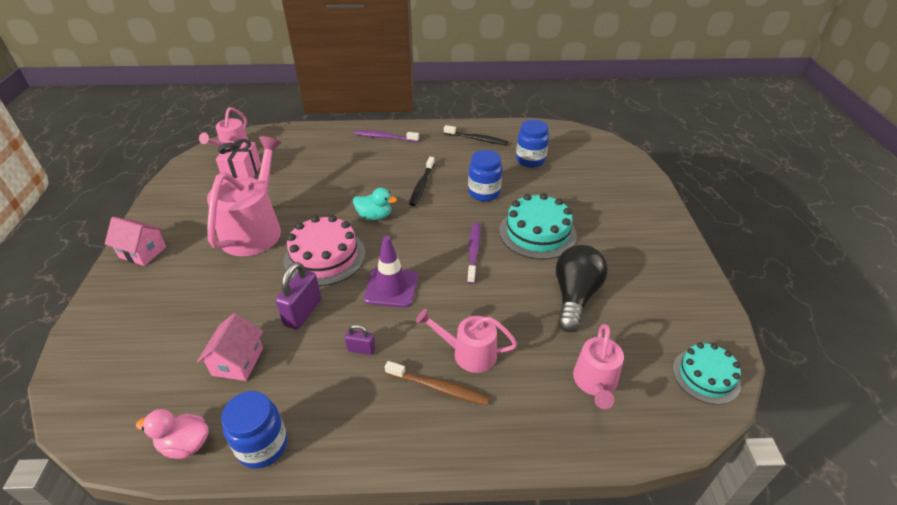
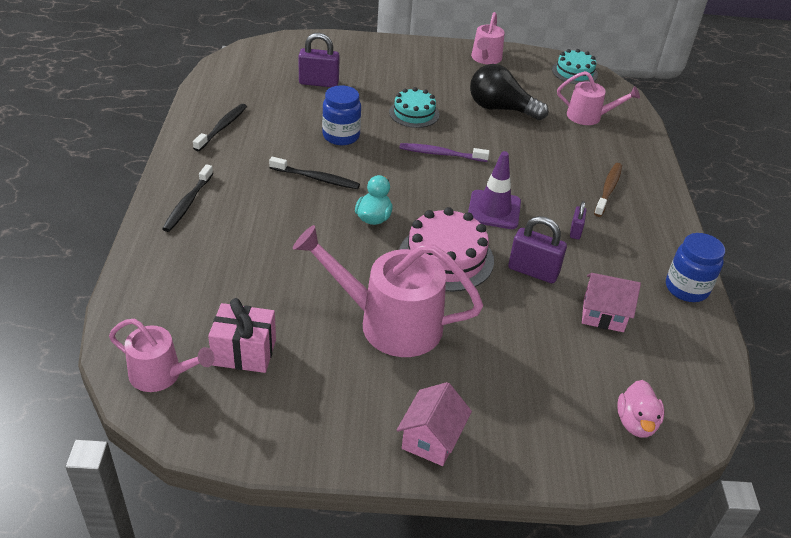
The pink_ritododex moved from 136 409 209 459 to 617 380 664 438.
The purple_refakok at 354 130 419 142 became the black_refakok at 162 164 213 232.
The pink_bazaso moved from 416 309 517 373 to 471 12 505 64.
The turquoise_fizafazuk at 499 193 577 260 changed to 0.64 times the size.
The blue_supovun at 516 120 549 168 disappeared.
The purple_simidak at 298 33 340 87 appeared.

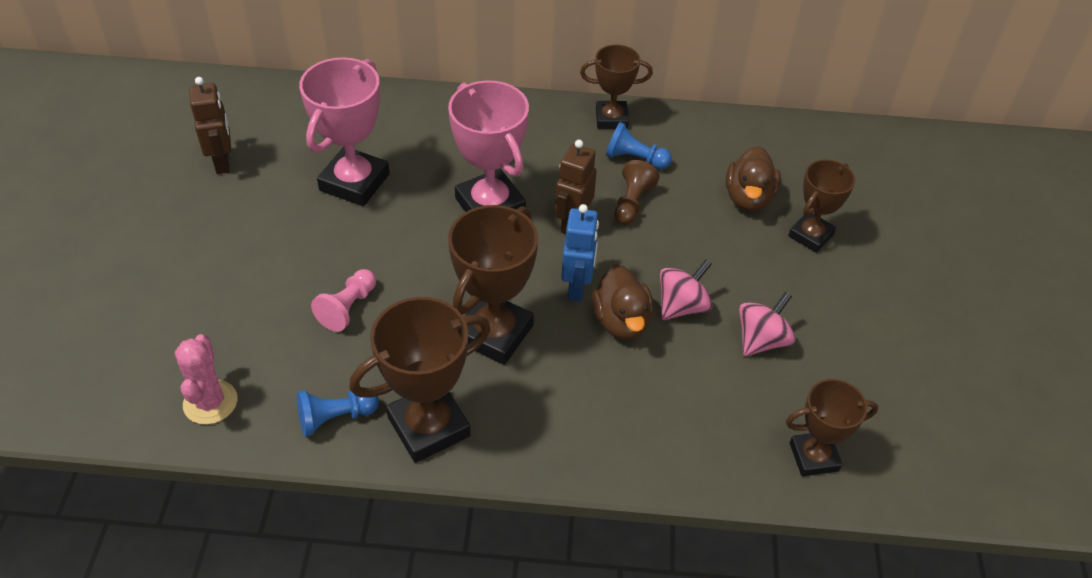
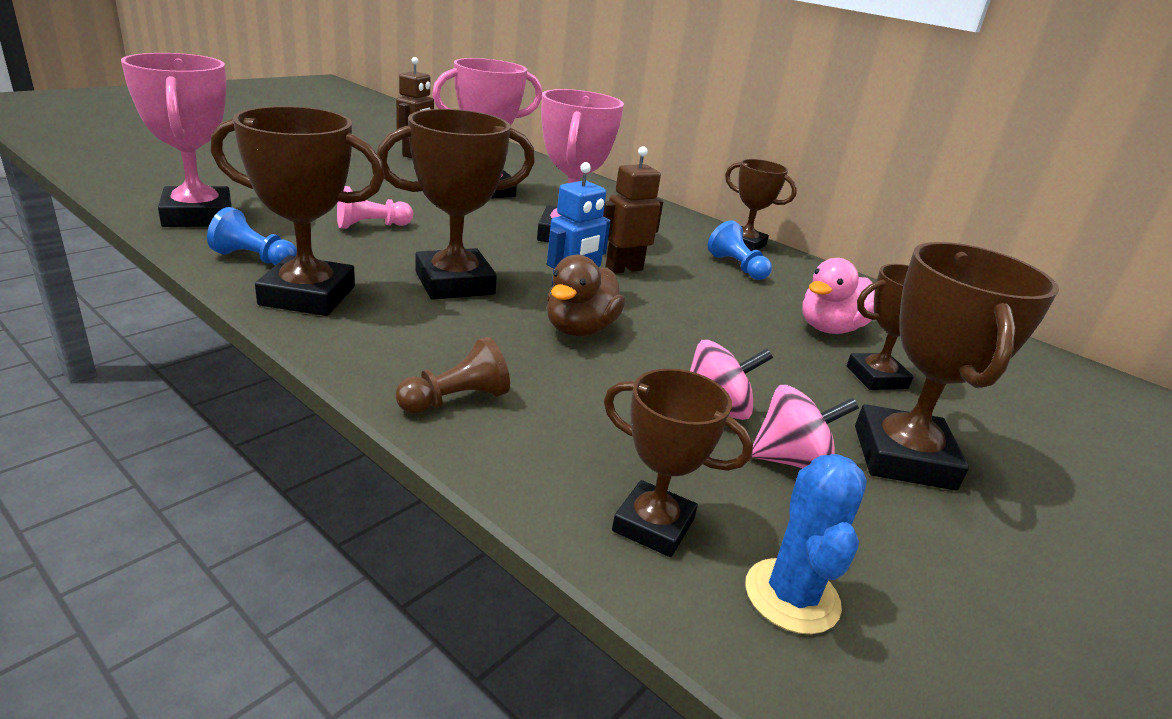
The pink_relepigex at 175 334 237 425 was replaced by the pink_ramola at 121 53 231 227.
The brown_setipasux moved from 614 160 660 225 to 395 337 510 414.
The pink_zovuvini moved from 660 260 713 320 to 752 384 859 468.
The brown_ritododex at 726 146 781 211 became the pink_ritododex at 802 258 875 334.
The blue_relepigex at 745 454 867 634 appeared.
The brown_ramola at 855 242 1059 491 appeared.

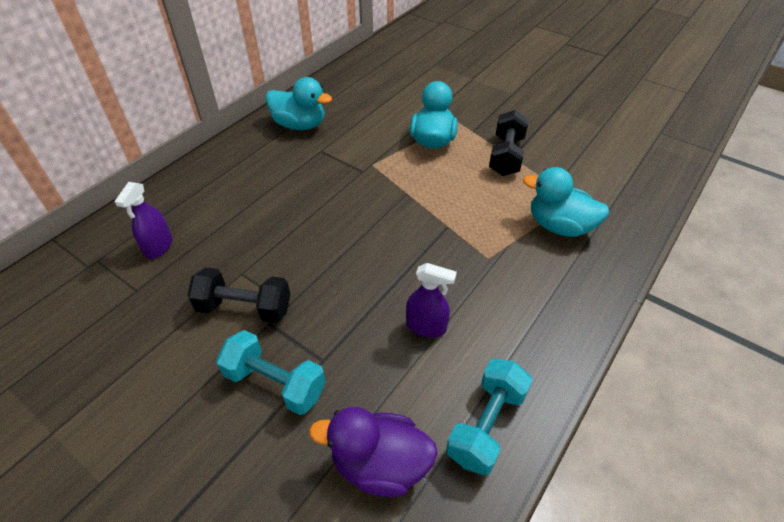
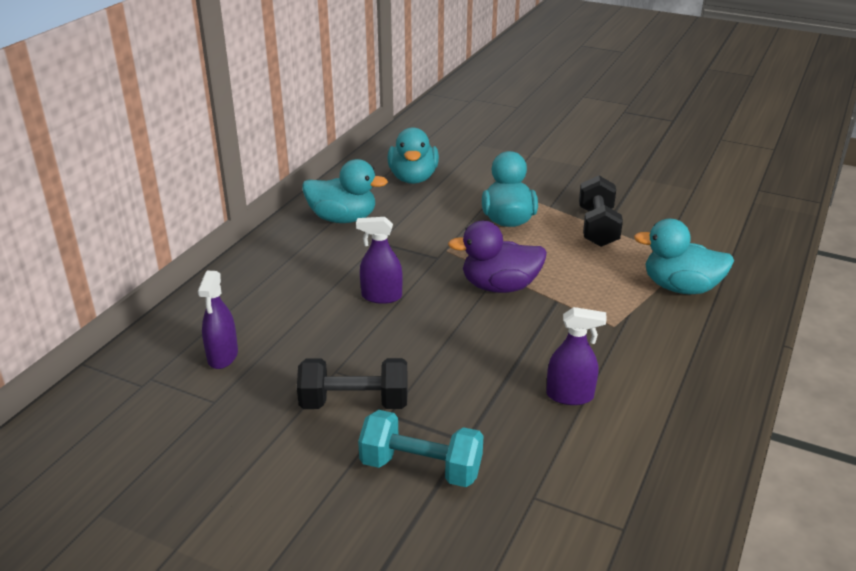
The purple_ritododex moved from 309 407 438 497 to 448 221 547 293.
The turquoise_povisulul at 446 359 533 476 disappeared.
The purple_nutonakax at 356 217 403 304 appeared.
The turquoise_ritododex at 387 127 439 184 appeared.

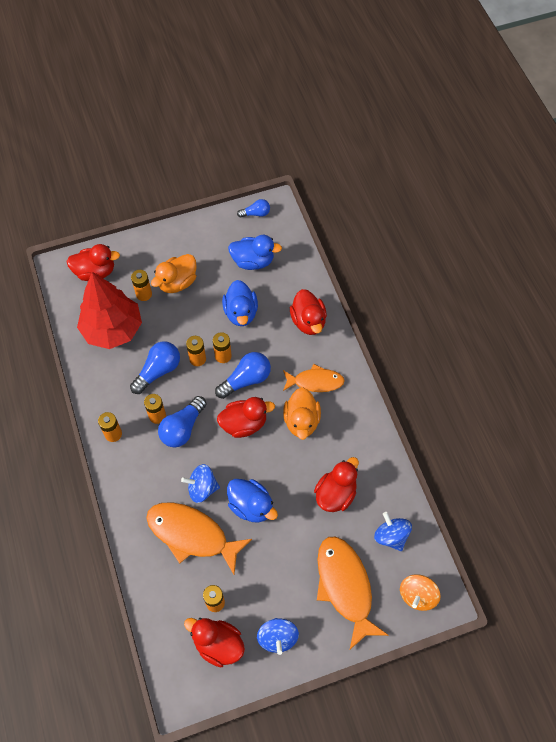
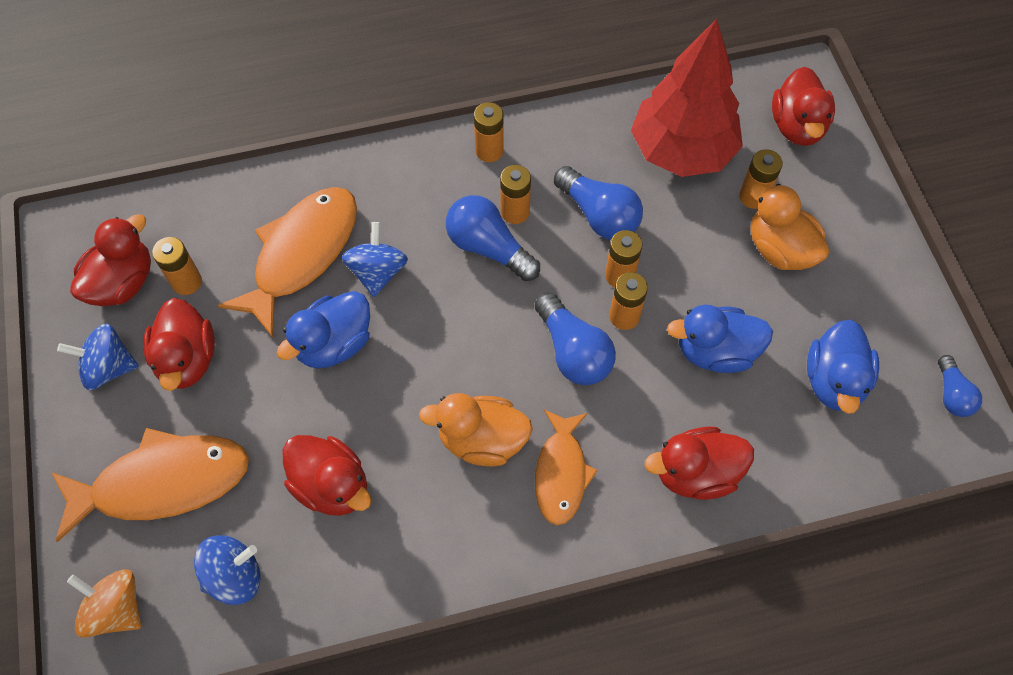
The red_ritododex moved from 217 397 275 438 to 143 298 215 391.

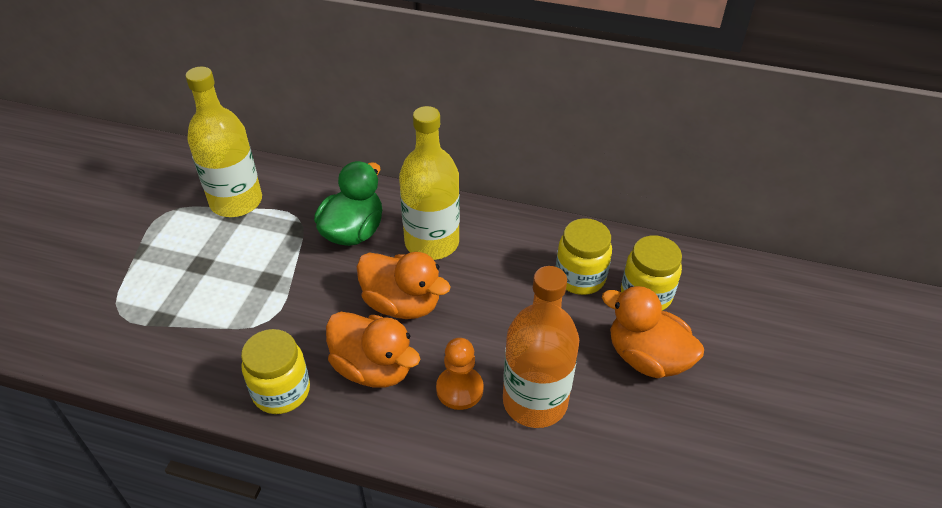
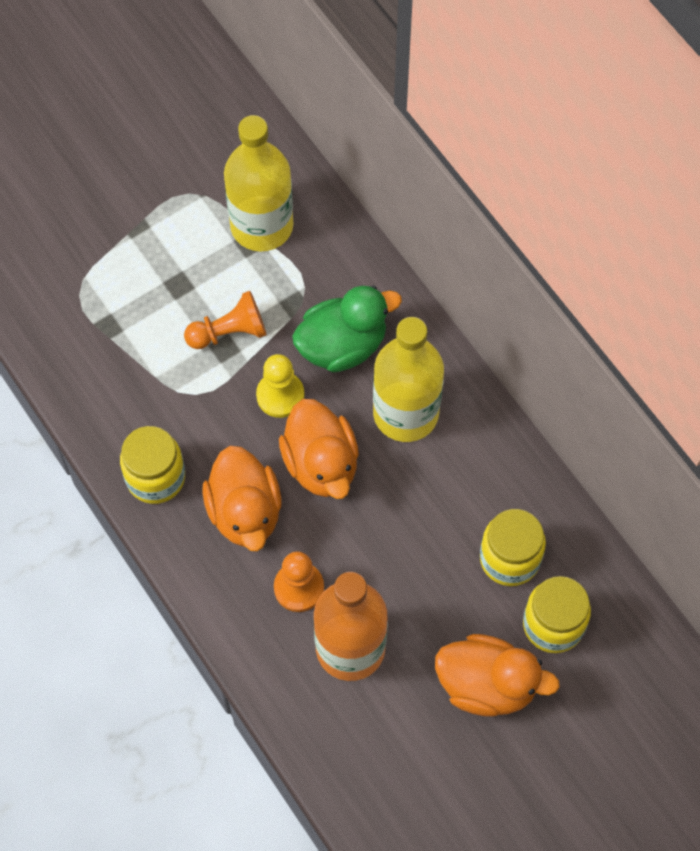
The orange_ritododex at 602 286 704 378 turned 120 degrees clockwise.
The orange_setipasux at 184 291 267 349 appeared.
The yellow_setipasux at 256 354 305 418 appeared.

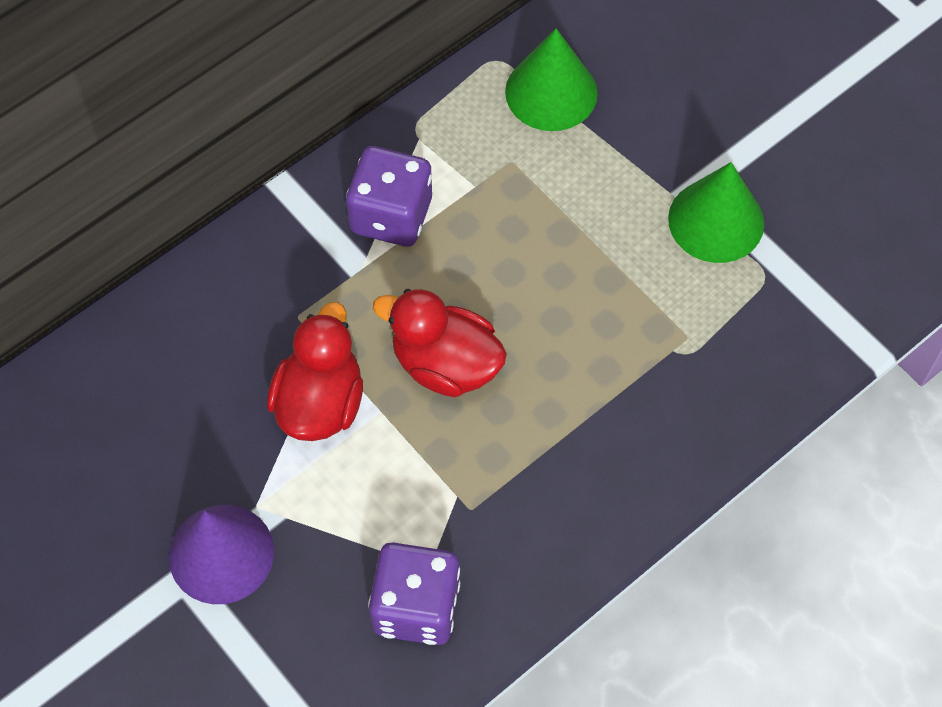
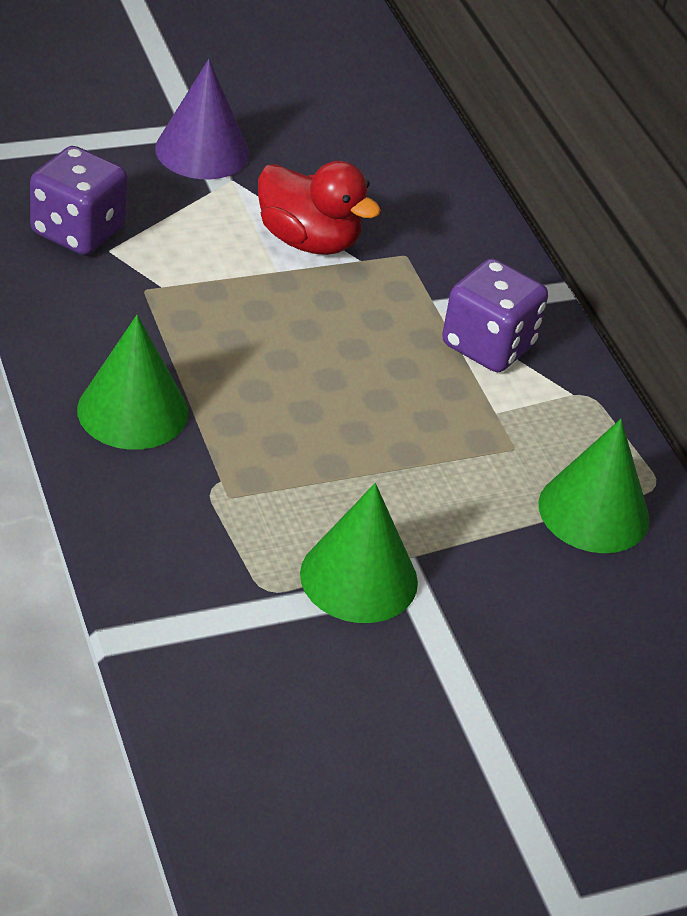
The red_ritododex at 373 289 507 397 disappeared.
The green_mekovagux at 77 315 188 450 appeared.

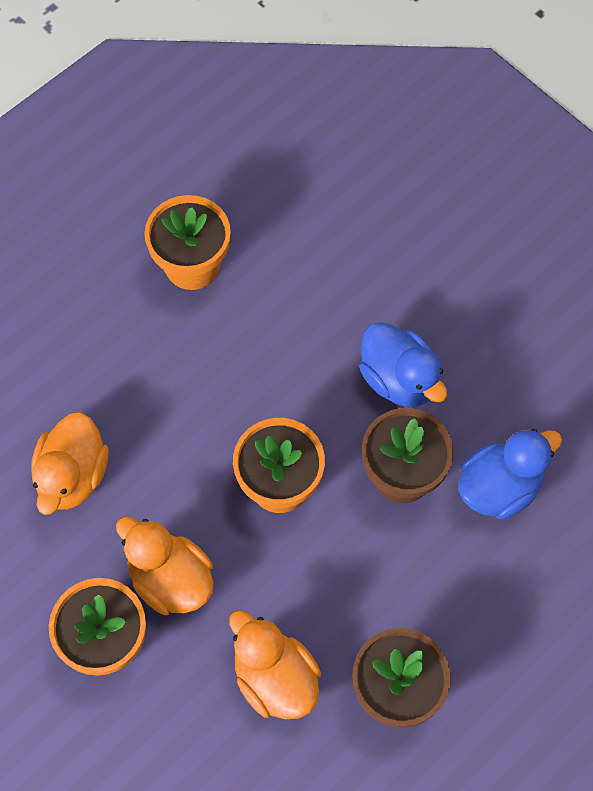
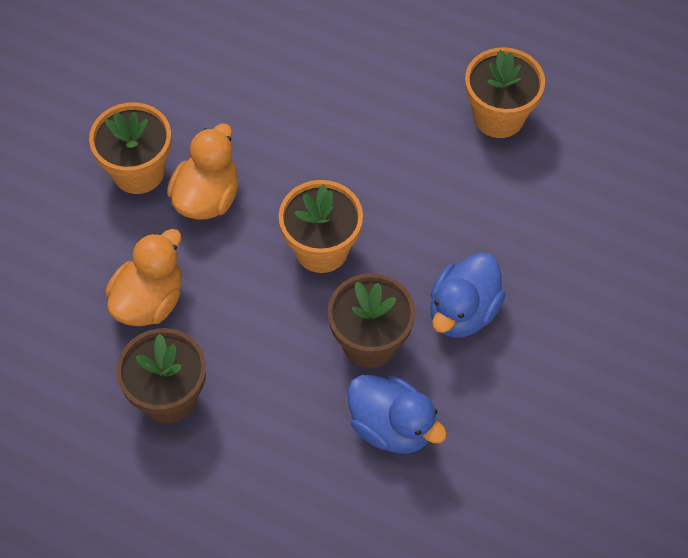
The orange_ritododex at 31 412 109 515 disappeared.

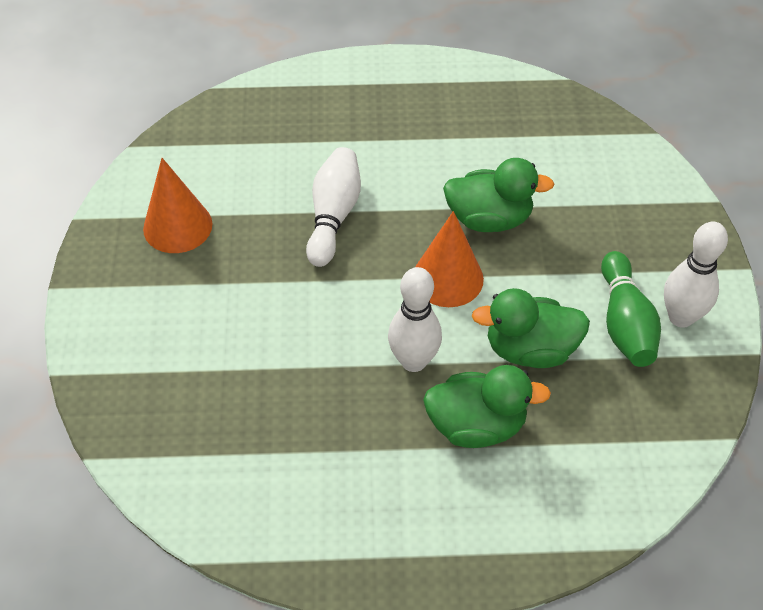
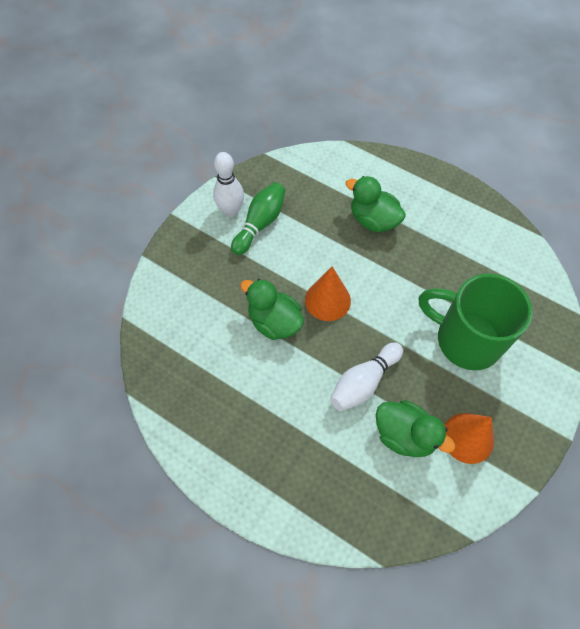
The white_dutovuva at 388 267 442 372 disappeared.
The green_ritododex moved from 472 288 590 368 to 376 400 455 457.
The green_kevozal at 419 273 532 370 appeared.

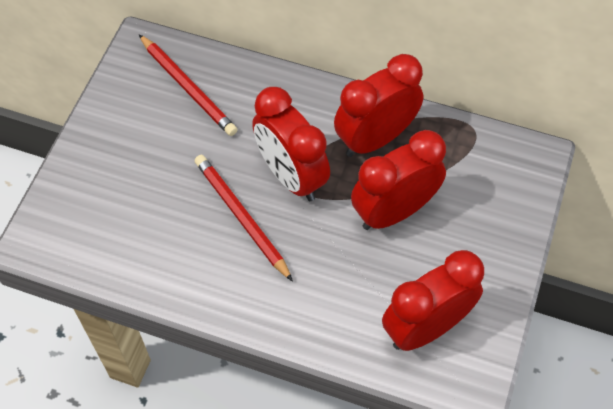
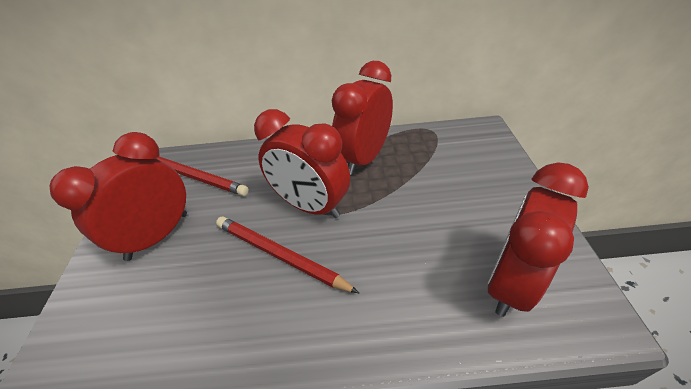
The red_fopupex moved from 351 130 446 230 to 50 132 187 261.

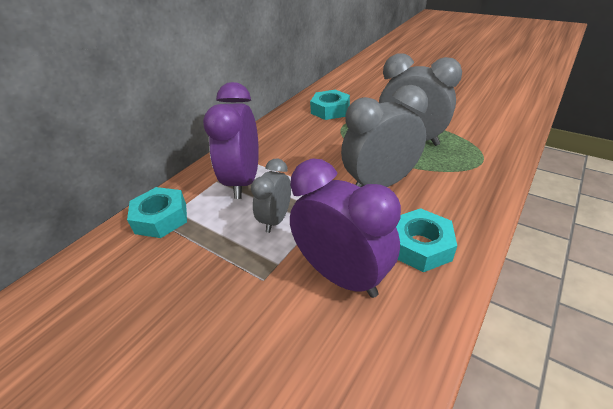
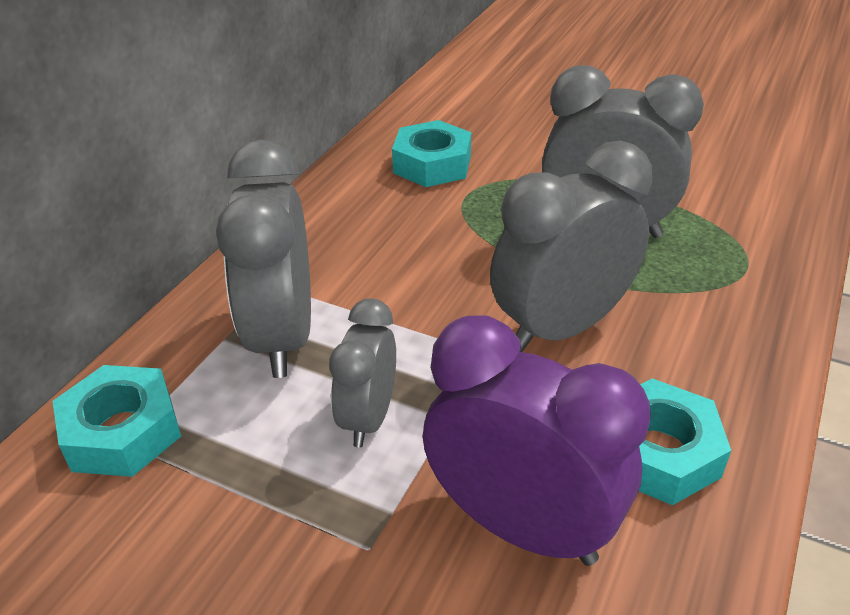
The purple_fopupex at 203 82 259 199 became the grey_fopupex at 216 140 311 378.

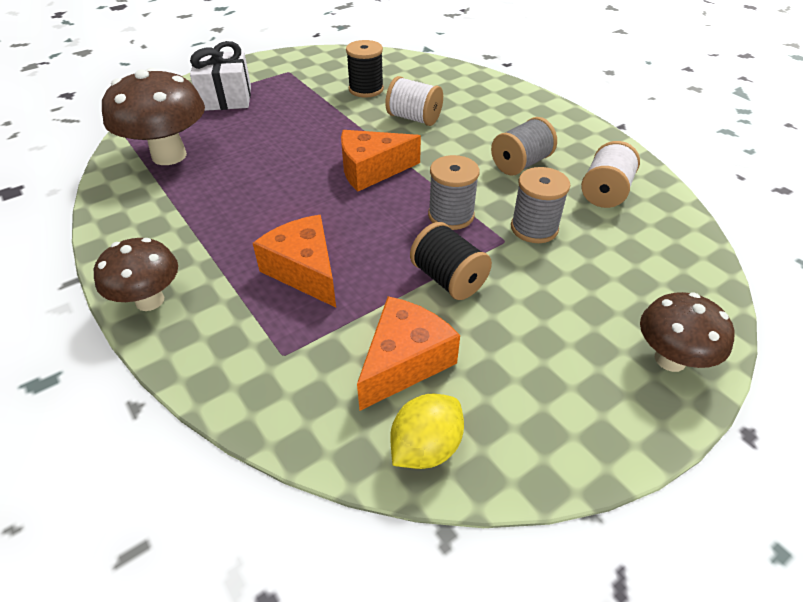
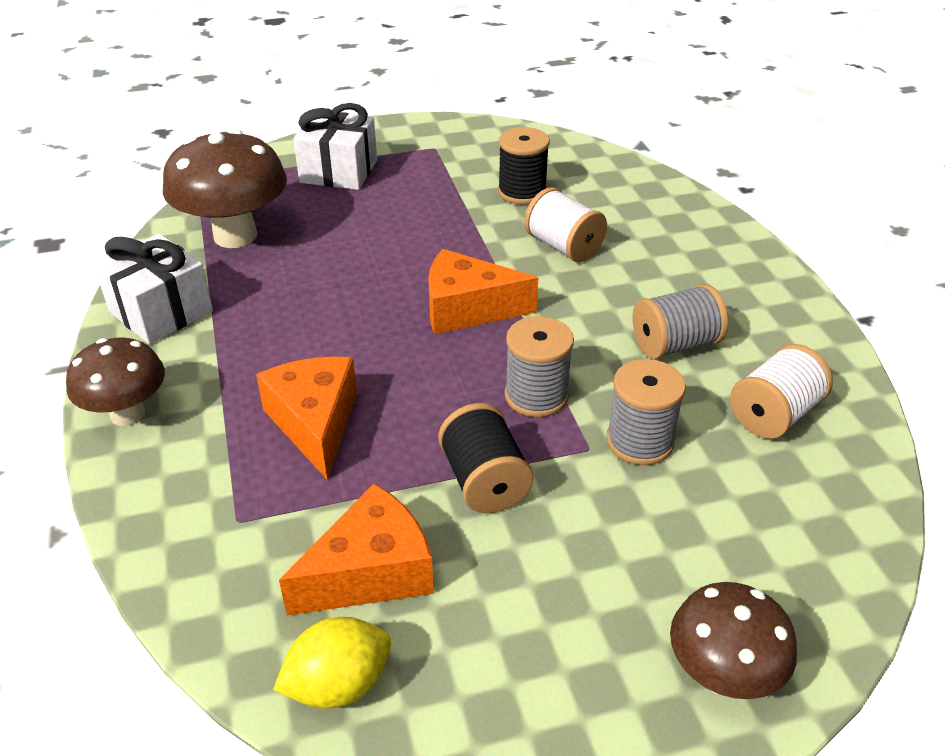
The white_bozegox at 94 234 213 344 appeared.

